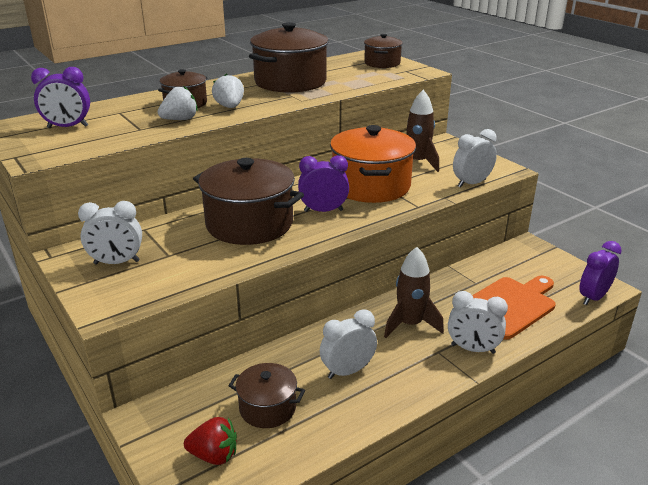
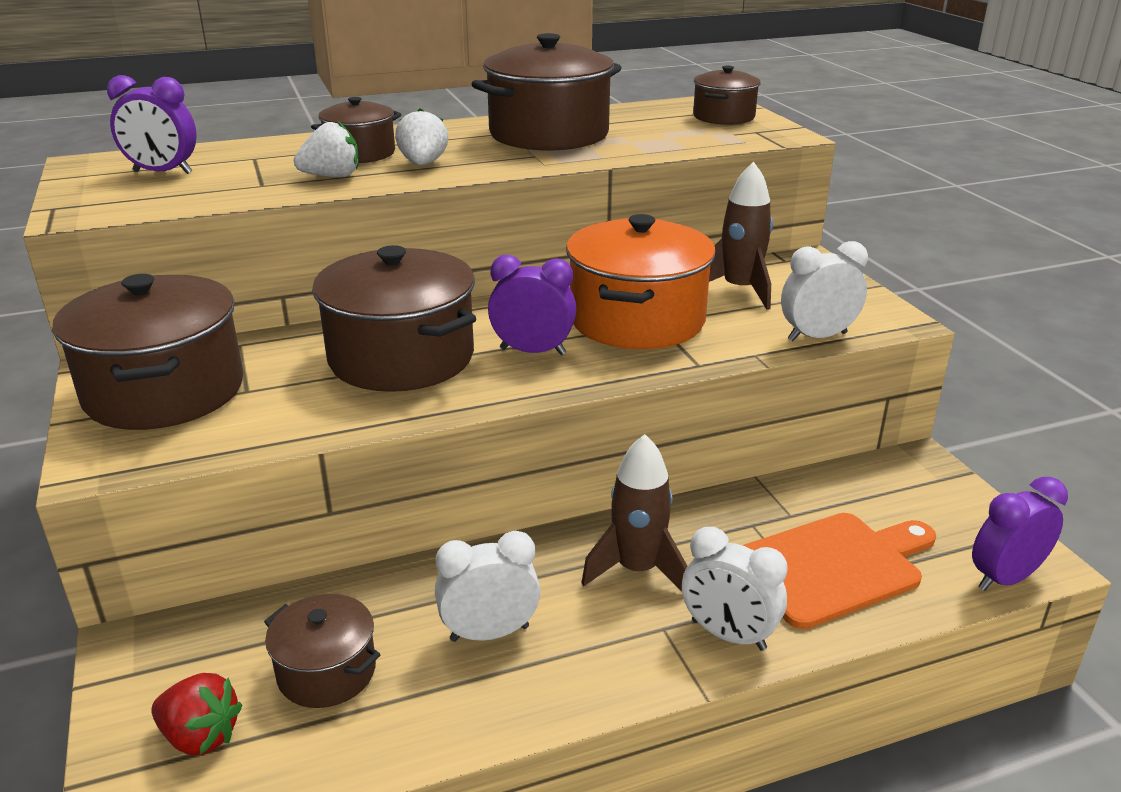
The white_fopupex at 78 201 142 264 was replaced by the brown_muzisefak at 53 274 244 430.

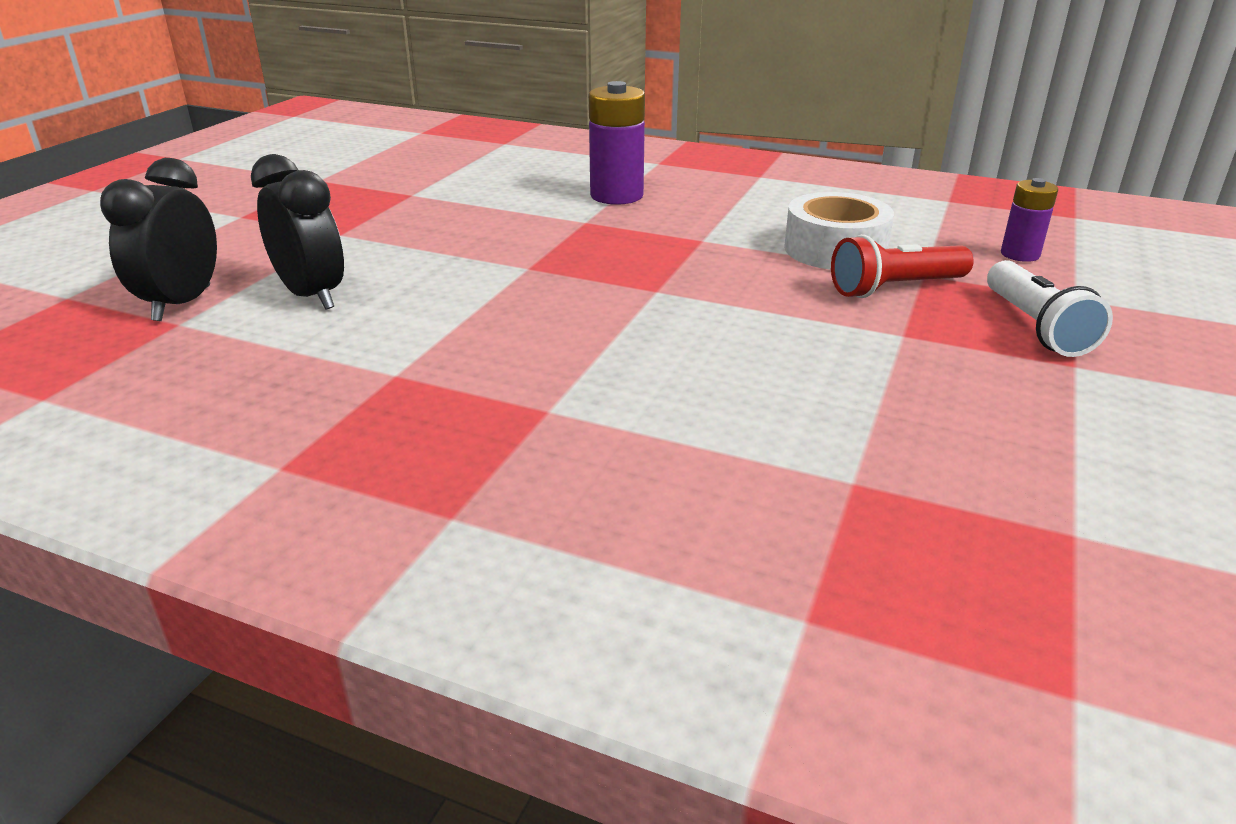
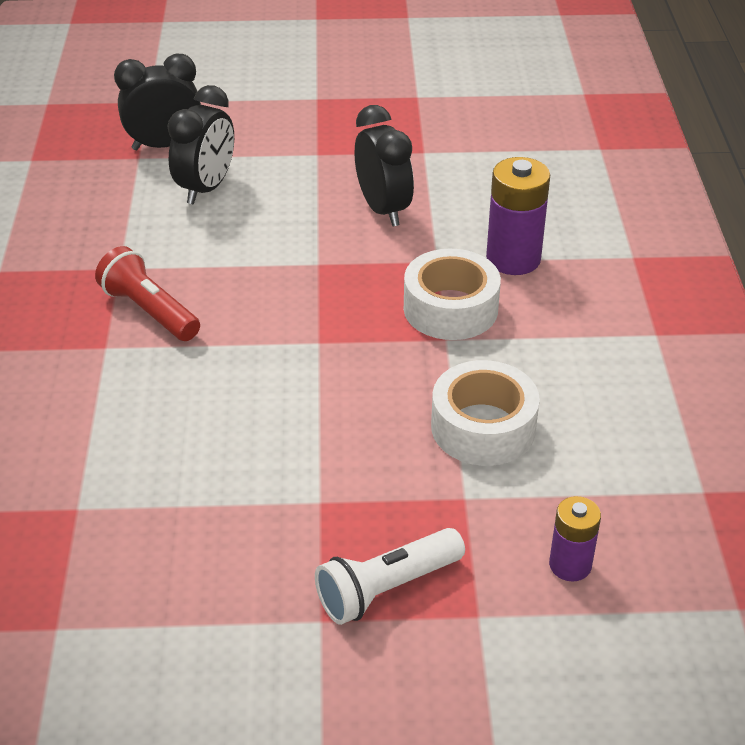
The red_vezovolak moved from 831 235 974 298 to 95 246 200 341.
The black_fopupex at 355 105 414 227 appeared.
The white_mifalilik at 404 249 501 340 appeared.

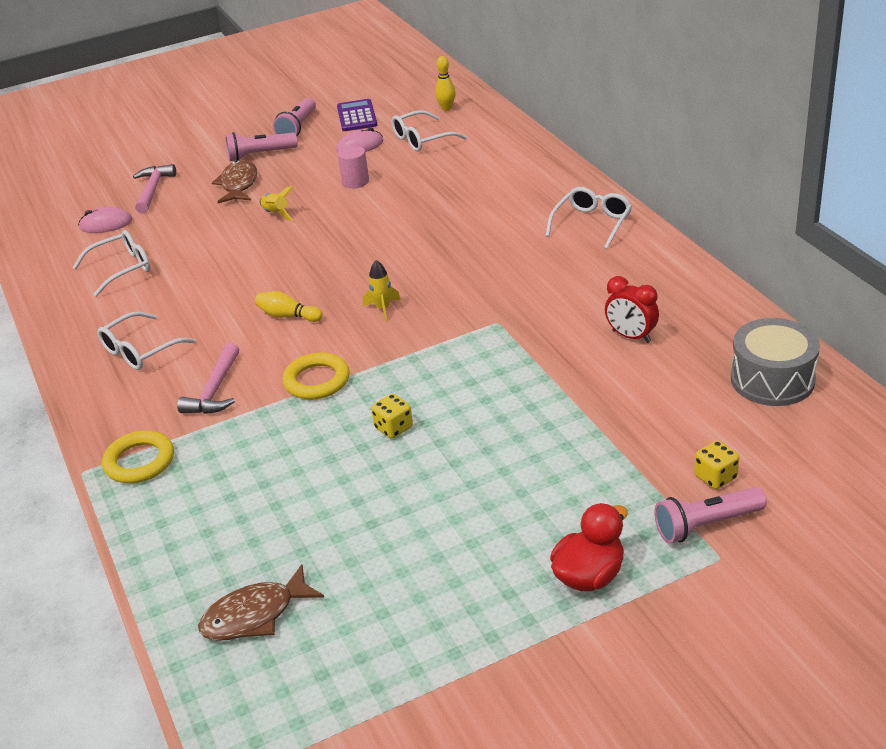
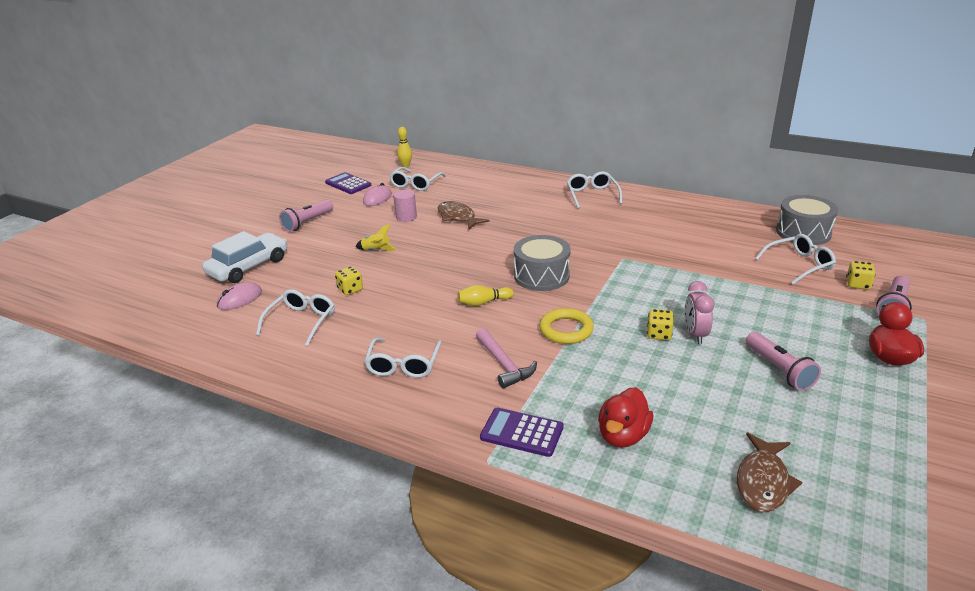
The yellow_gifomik at 102 430 174 483 was replaced by the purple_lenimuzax at 480 408 563 457.
The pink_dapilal at 133 164 176 214 was replaced by the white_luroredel at 202 231 287 283.
The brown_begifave moved from 212 160 257 203 to 438 201 489 229.
The pink_vezovolak moved from 273 97 316 136 to 746 332 821 391.
The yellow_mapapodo at 363 260 401 321 was replaced by the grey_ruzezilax at 514 235 571 291.
The red_fopupex at 605 276 659 343 disappeared.
The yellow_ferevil at 335 266 363 295 appeared.
The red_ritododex at 598 387 653 448 appeared.
The pink_fopupex at 685 281 714 344 appeared.
The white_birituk at 755 234 836 284 appeared.

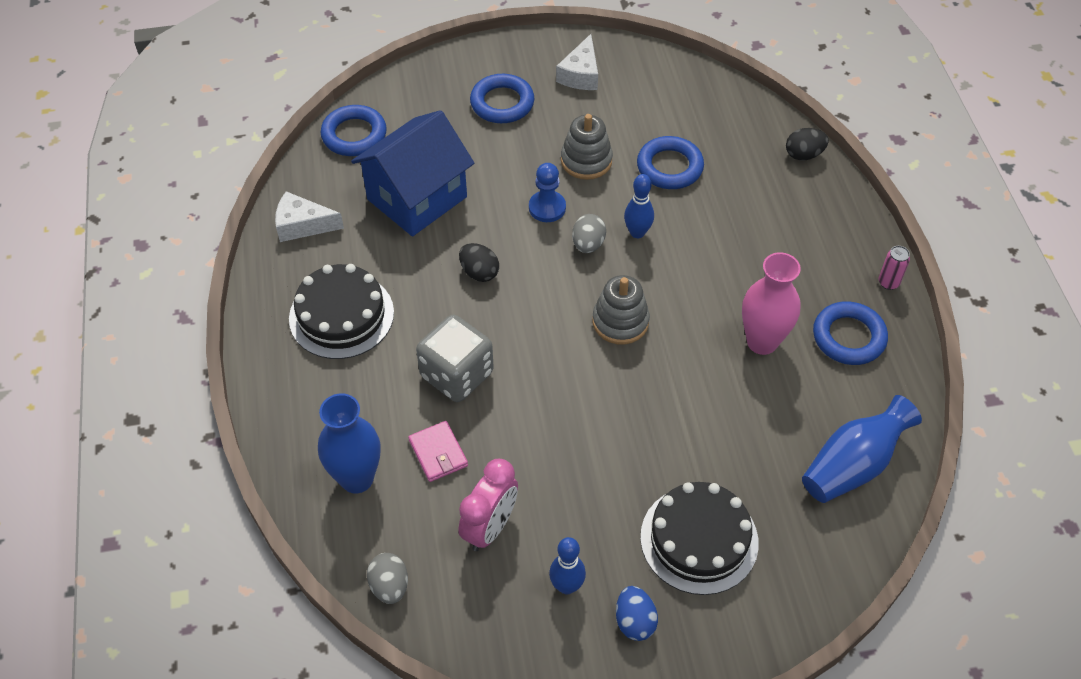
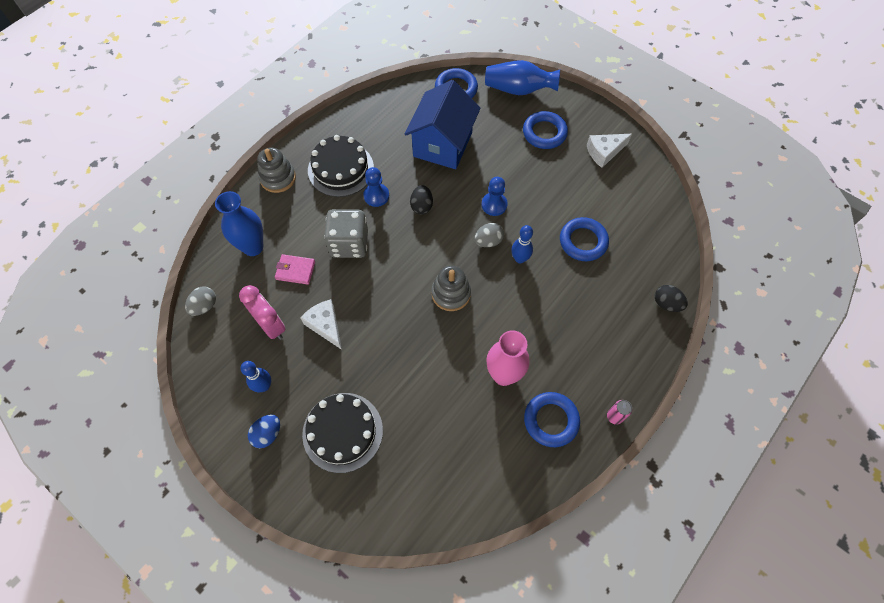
The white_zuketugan moved from 275 191 344 242 to 300 299 342 350.
The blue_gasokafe at 351 110 474 236 turned 75 degrees counterclockwise.
The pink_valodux at 408 421 468 482 turned 75 degrees clockwise.
The pink_fopupex at 458 459 518 551 turned 120 degrees counterclockwise.
The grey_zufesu moved from 561 114 613 180 to 257 148 296 193.
The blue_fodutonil moved from 802 395 922 503 to 485 60 560 95.
The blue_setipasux at 363 167 389 207 appeared.

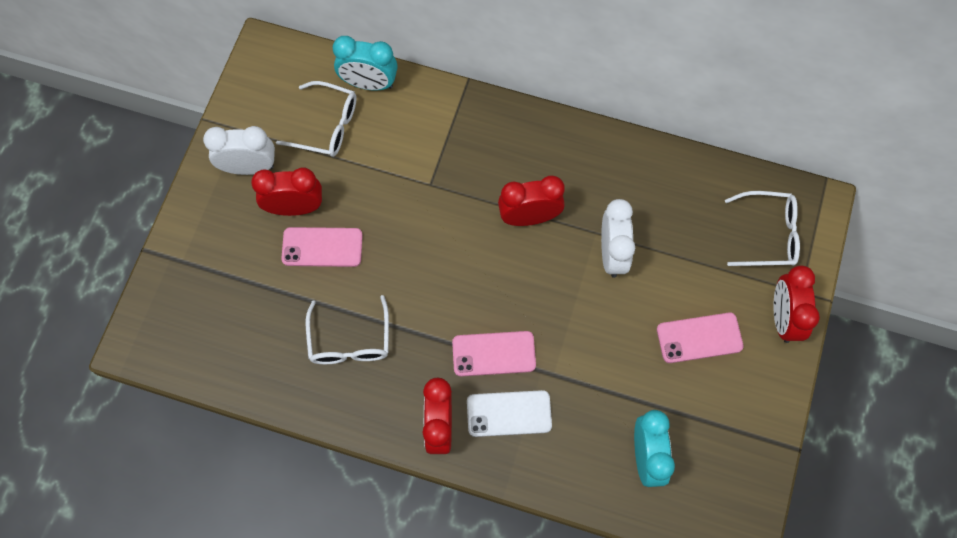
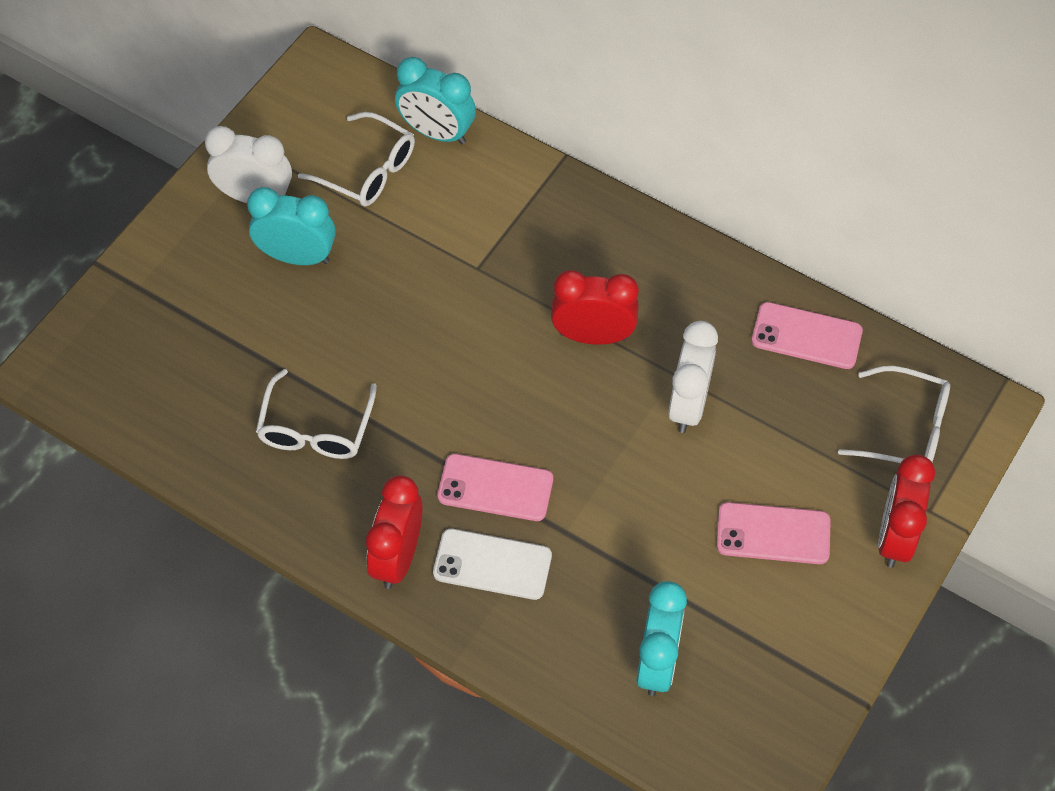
The red_fopupex at 251 168 322 216 became the turquoise_fopupex at 247 187 336 265.
The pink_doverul moved from 281 227 363 267 to 752 302 863 369.

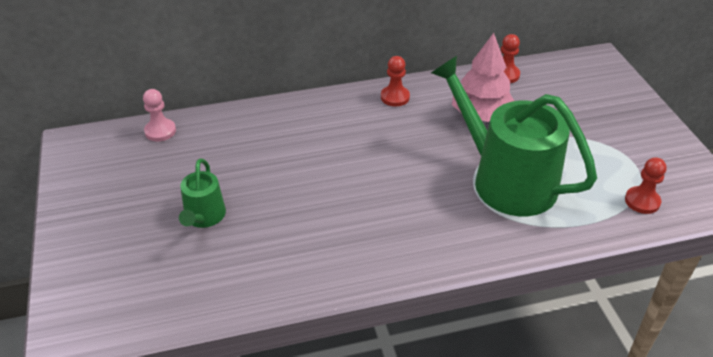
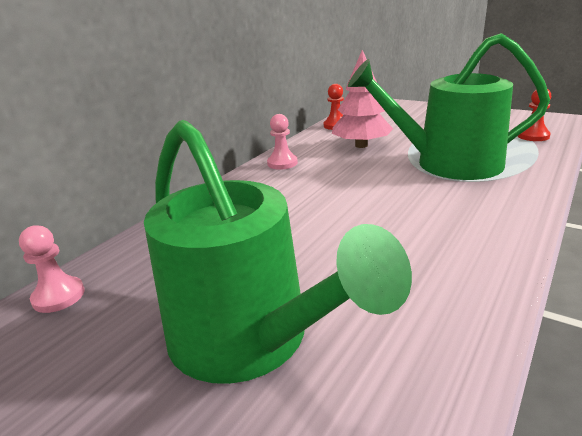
The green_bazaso at 179 158 226 228 changed to 2.08 times the size.
The red_setipasux at 381 56 410 107 became the pink_setipasux at 267 114 298 170.

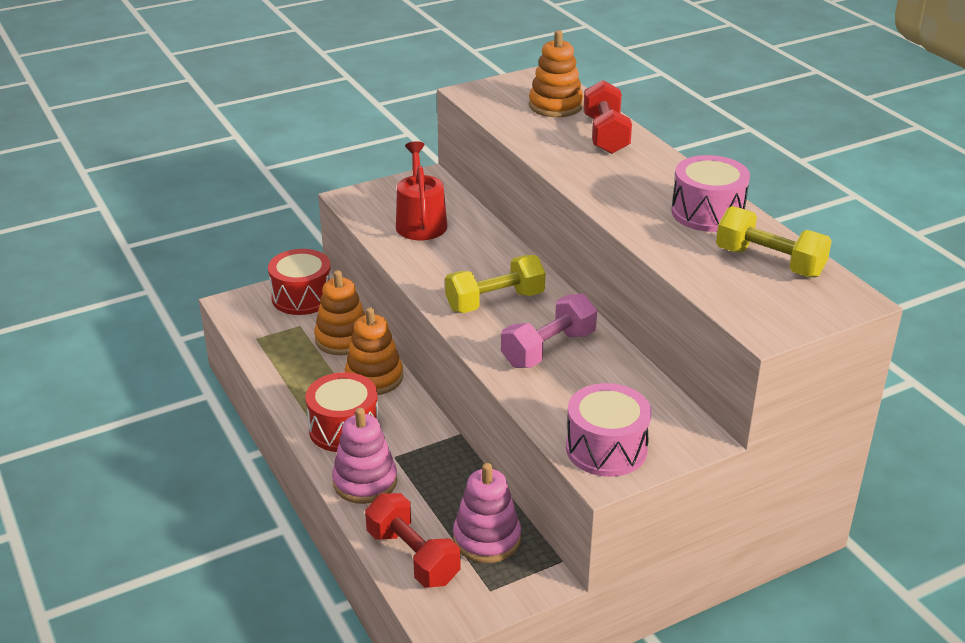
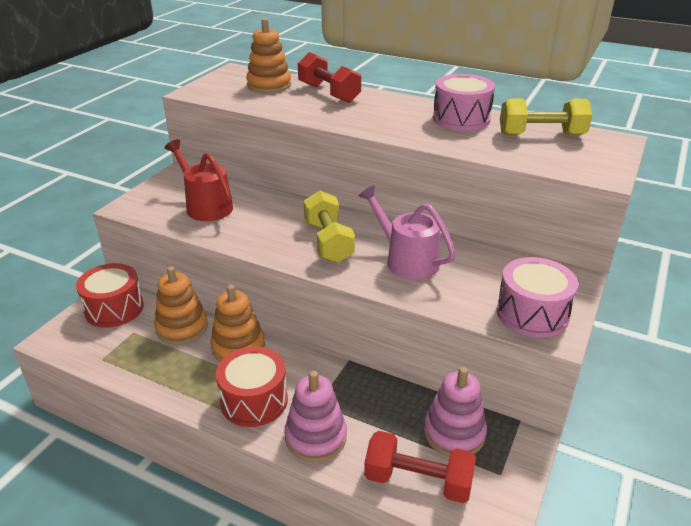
The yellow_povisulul at 445 255 545 313 turned 45 degrees counterclockwise.
The pink_povisulul at 501 294 597 368 was replaced by the pink_bazaso at 358 185 456 280.

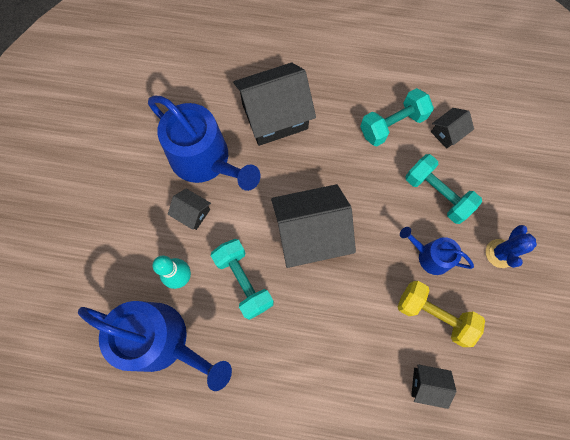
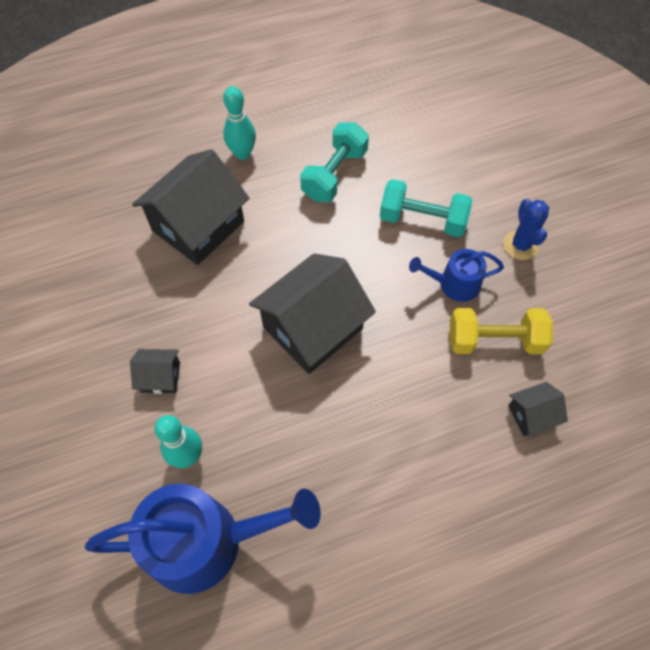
The blue_bazaso at 148 96 260 191 disappeared.
The turquoise_povisulul at 211 239 274 320 disappeared.
The black_gasokafe at 431 108 474 149 disappeared.
The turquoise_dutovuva at 223 86 256 160 appeared.

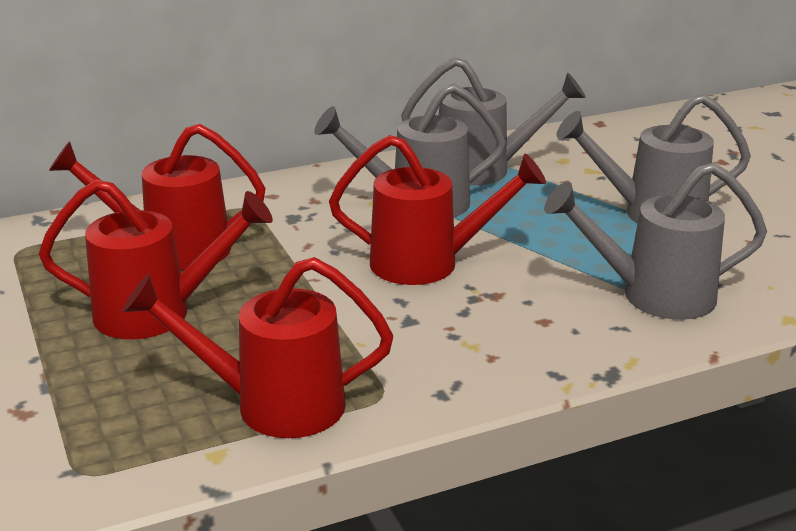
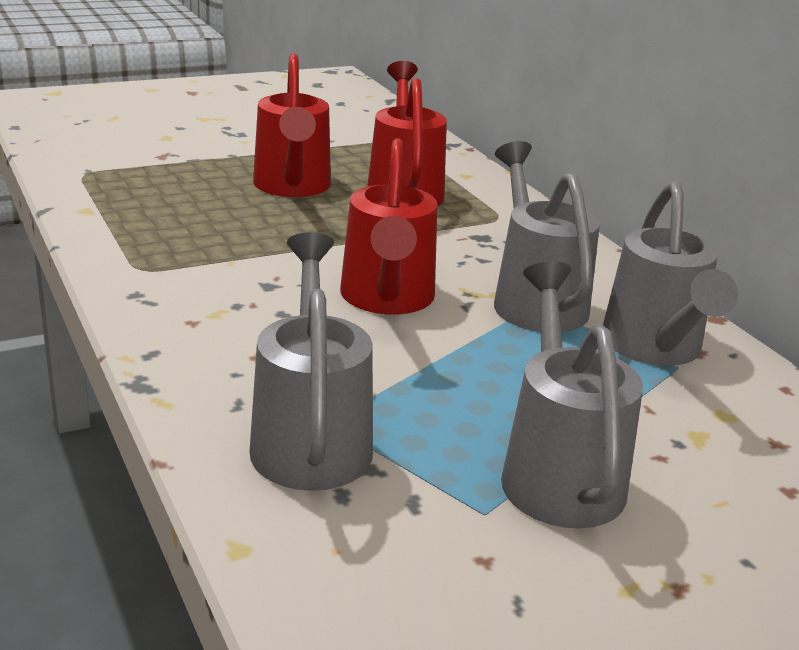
The red_bazaso at 122 257 393 438 disappeared.

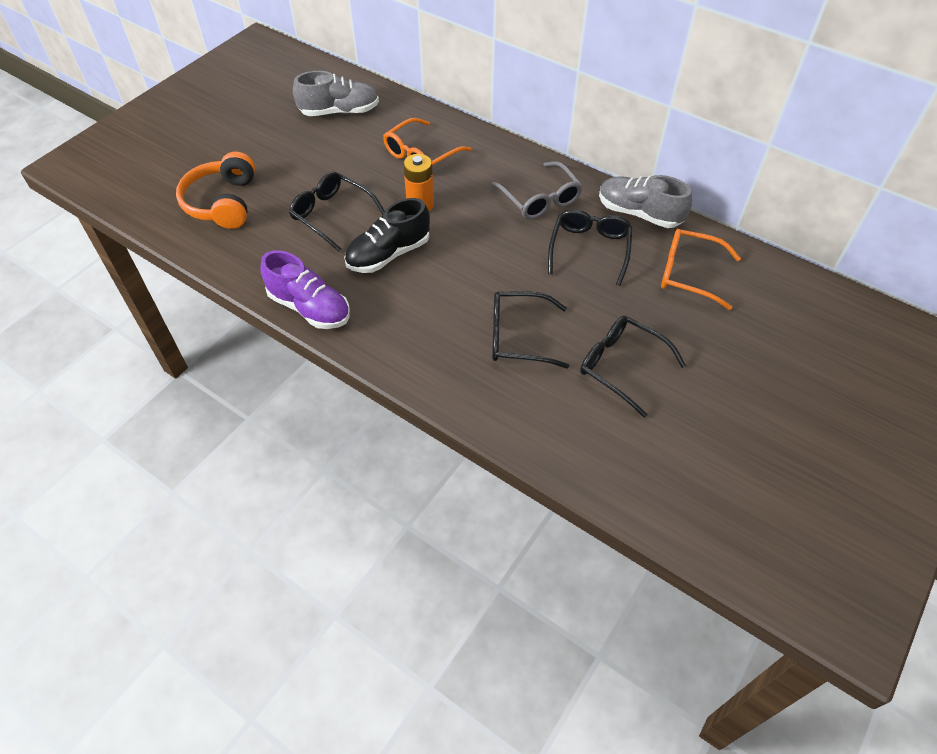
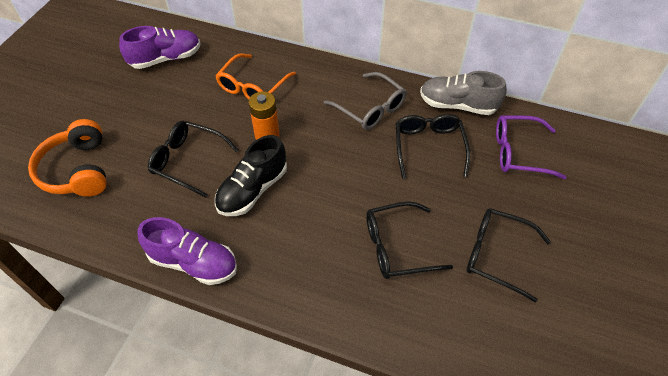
The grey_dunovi at 293 71 379 116 became the purple_dunovi at 119 26 201 69.
The orange_birituk at 661 229 741 310 became the purple_birituk at 496 115 567 179.

